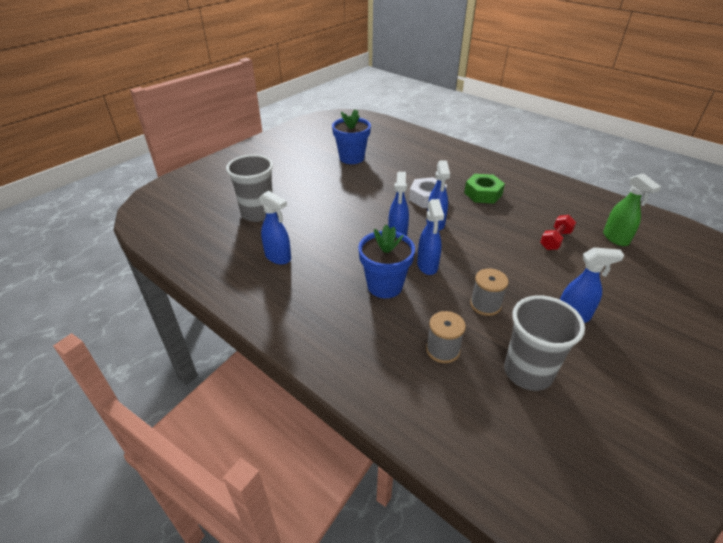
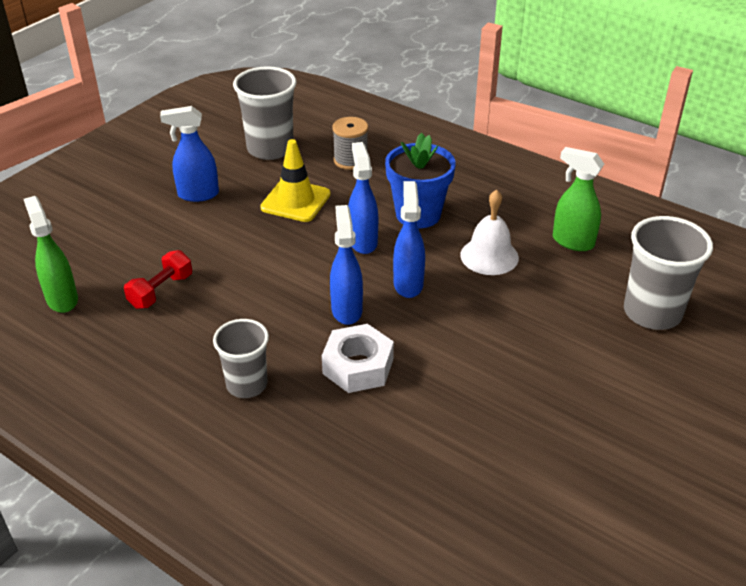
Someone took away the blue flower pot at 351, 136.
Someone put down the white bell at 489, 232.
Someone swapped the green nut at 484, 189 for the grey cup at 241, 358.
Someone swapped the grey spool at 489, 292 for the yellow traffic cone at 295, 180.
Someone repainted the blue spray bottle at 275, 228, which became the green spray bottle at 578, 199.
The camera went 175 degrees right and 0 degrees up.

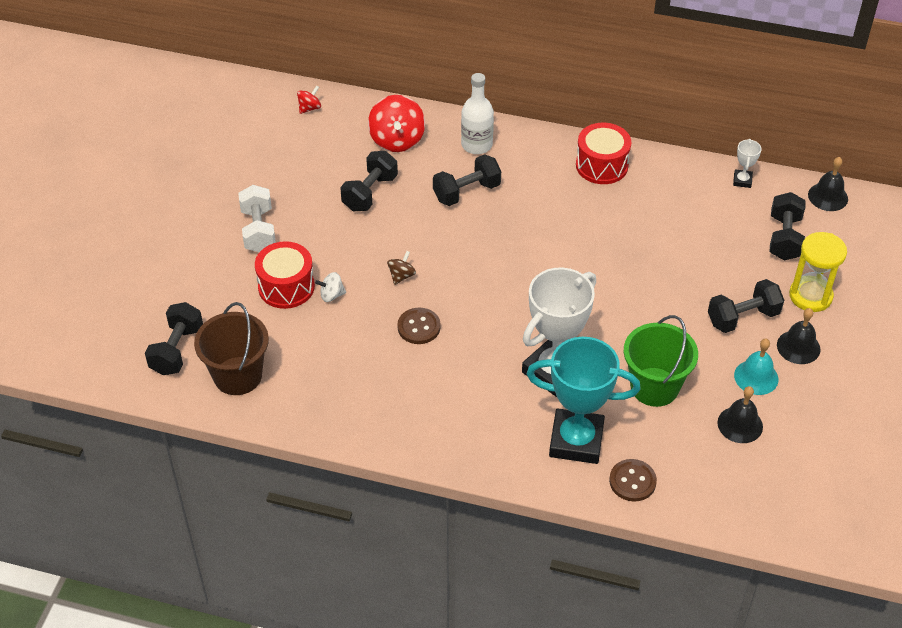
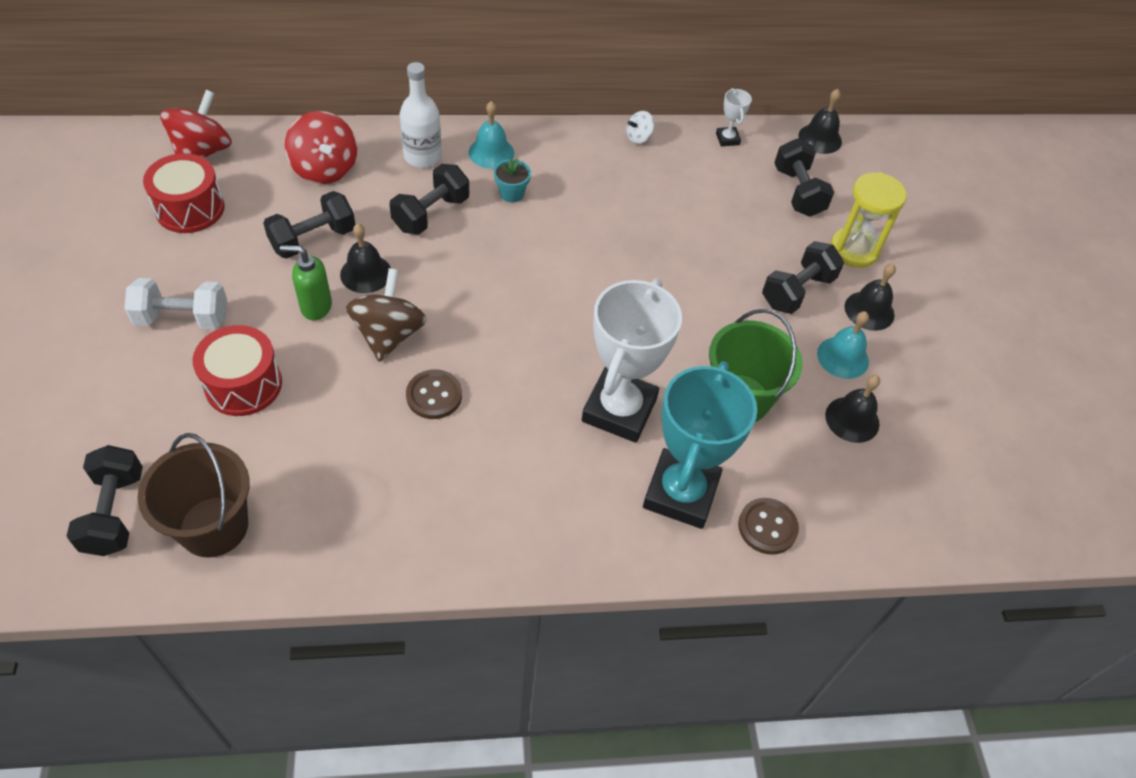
Someone put down the green soap dispenser at 306, 282.
Someone put down the black bell at 365, 258.
Someone put down the turquoise bell at 491, 135.
Someone put down the turquoise flower pot at 512, 180.
Someone carried the white spinning top from 330, 287 to 640, 127.
Someone carried the red drum from 603, 153 to 184, 193.
Someone rotated the white dumbbell at 257, 218 by 60 degrees counterclockwise.
Someone rotated the black dumbbell at 369, 181 by 45 degrees clockwise.
Someone rotated the turquoise trophy at 584, 400 by 60 degrees counterclockwise.
Someone scaled the red spinning top at 309, 99 by 1.99.
Someone scaled the brown spinning top at 401, 268 by 1.99.
The camera went 25 degrees left and 5 degrees up.

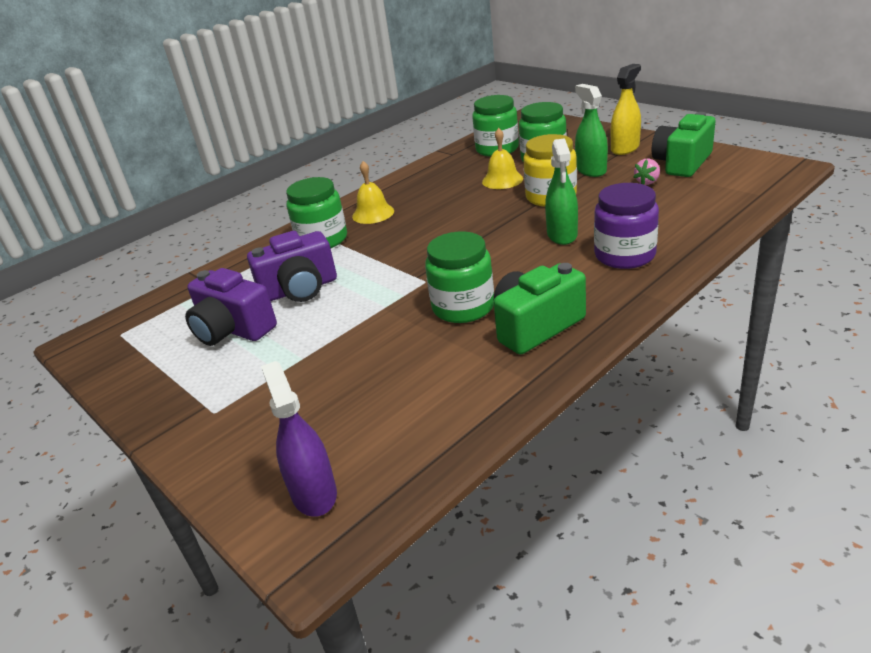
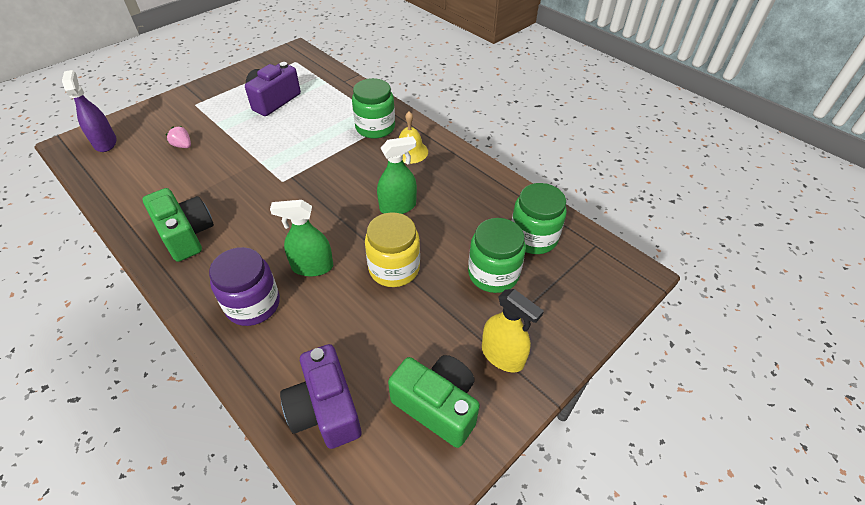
Someone took away the green jar at 459, 277.
Someone took away the yellow bell at 502, 158.
Someone carried the purple camera from 292, 266 to 320, 396.
Someone carried the green spray bottle from 591, 130 to 397, 175.
Someone carried the pink strawberry from 646, 172 to 178, 137.
Someone rotated the purple spray bottle at 299, 439 by 90 degrees counterclockwise.
The camera went 85 degrees right and 15 degrees up.

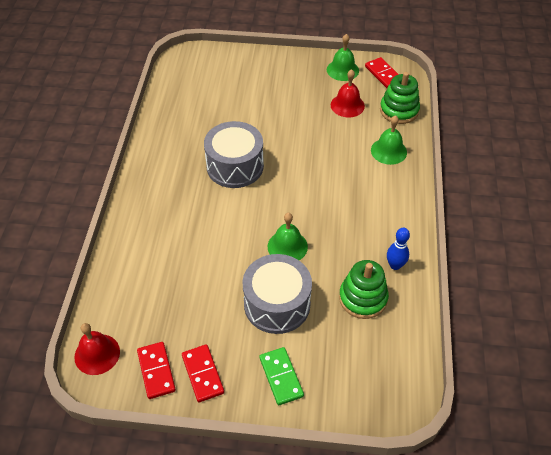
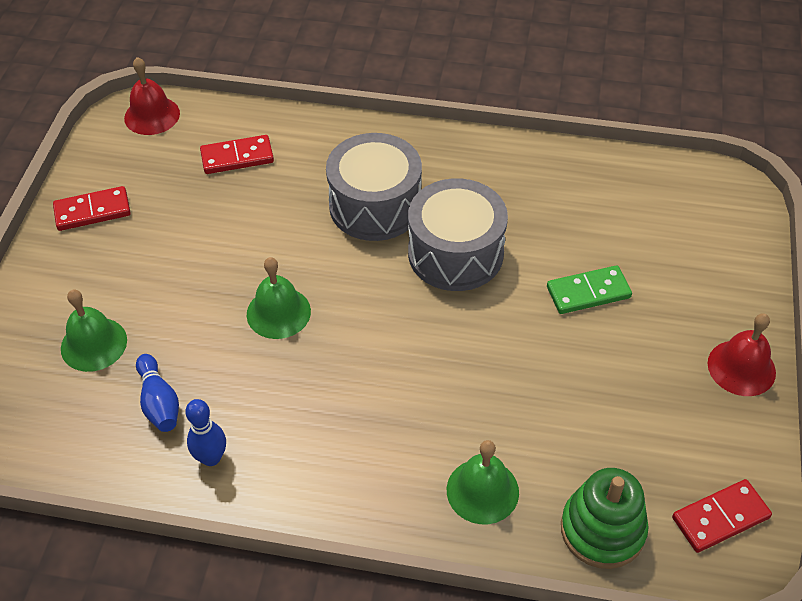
Someone carried the red domino from 156, 370 to 237, 154.
Someone carried the grey drum from 277, 294 to 374, 187.
Someone carried the green domino from 281, 376 to 589, 289.
Someone carried the green bell from 343, 57 to 94, 331.
Someone carried the red bell from 348, 93 to 742, 354.
Someone swapped the green stacking toy at 364, 289 for the blue bowling pin at 157, 393.
The camera went 95 degrees right and 0 degrees up.

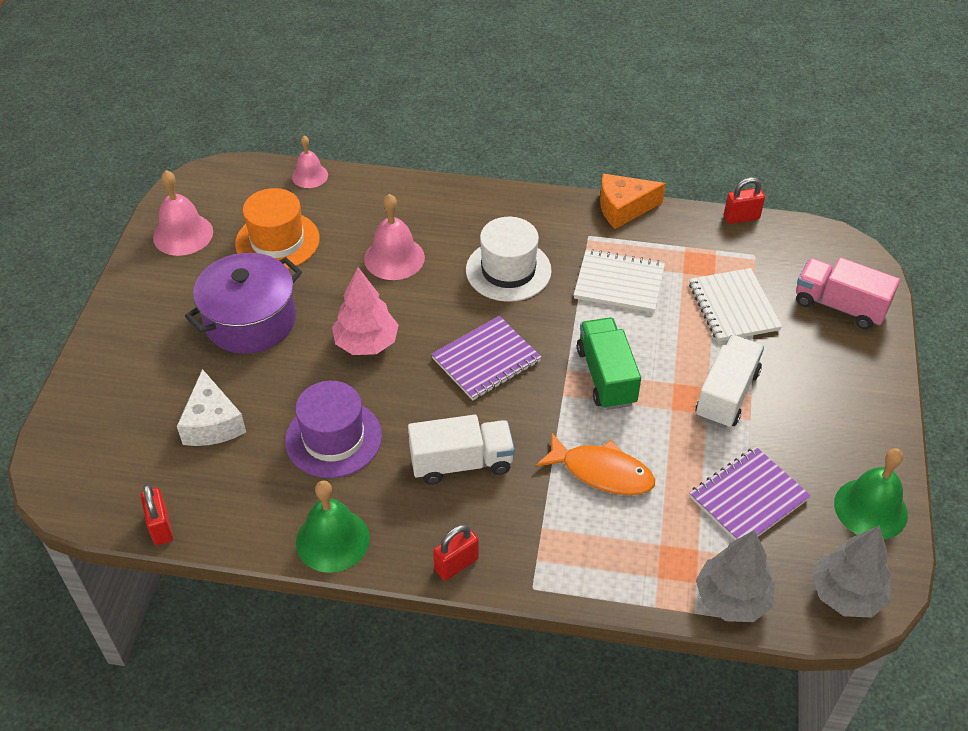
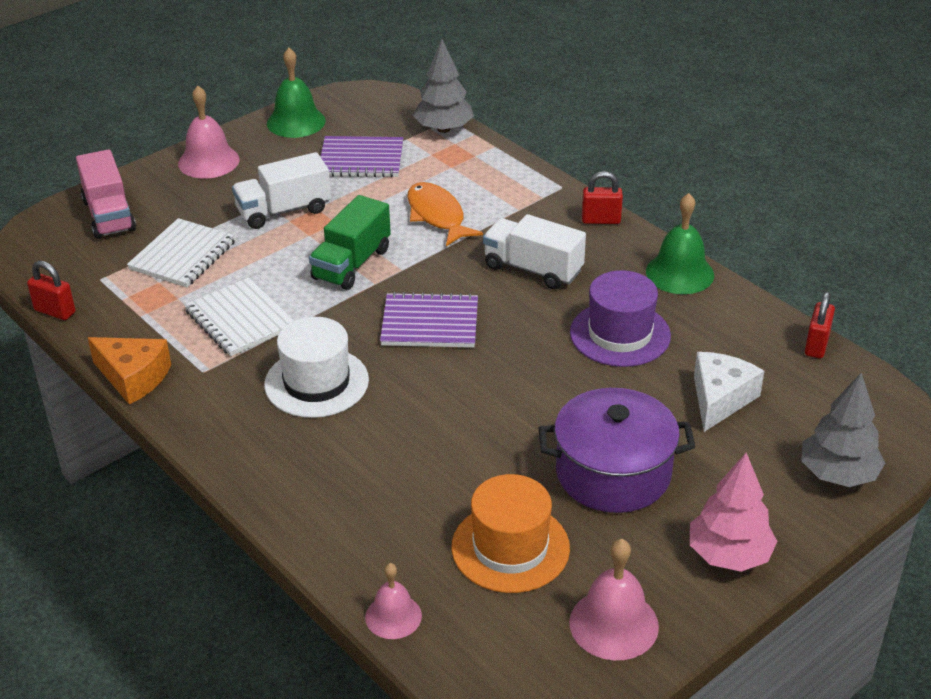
Someone carried the pink tree from 365, 311 to 733, 512.
Someone carried the pink bell from 394, 237 to 209, 132.
Someone carried the grey tree from 851, 571 to 843, 430.
The camera went 140 degrees left and 10 degrees down.

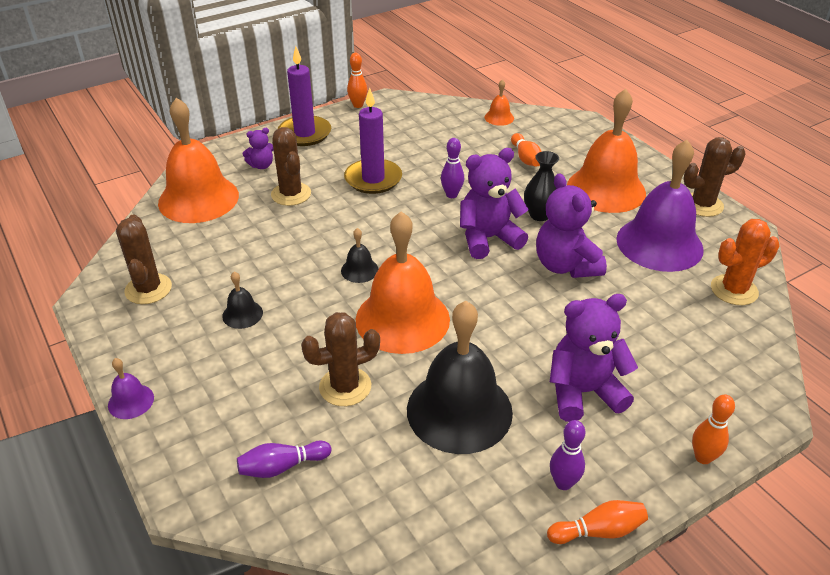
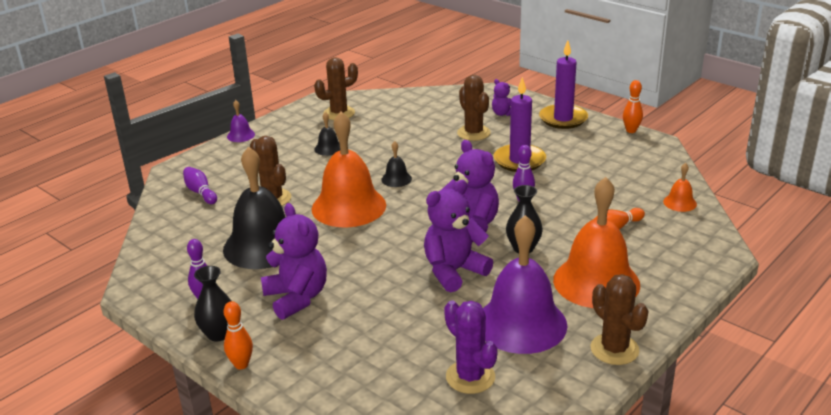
Someone took away the orange bell at 198, 160.
Someone took away the orange bowling pin at 597, 522.
Someone put down the black vase at 212, 304.
Someone repainted the orange cactus at 745, 262, which became the purple cactus at 471, 347.
Someone rotated the brown cactus at 291, 166 by 75 degrees counterclockwise.
The camera went 75 degrees right and 10 degrees down.

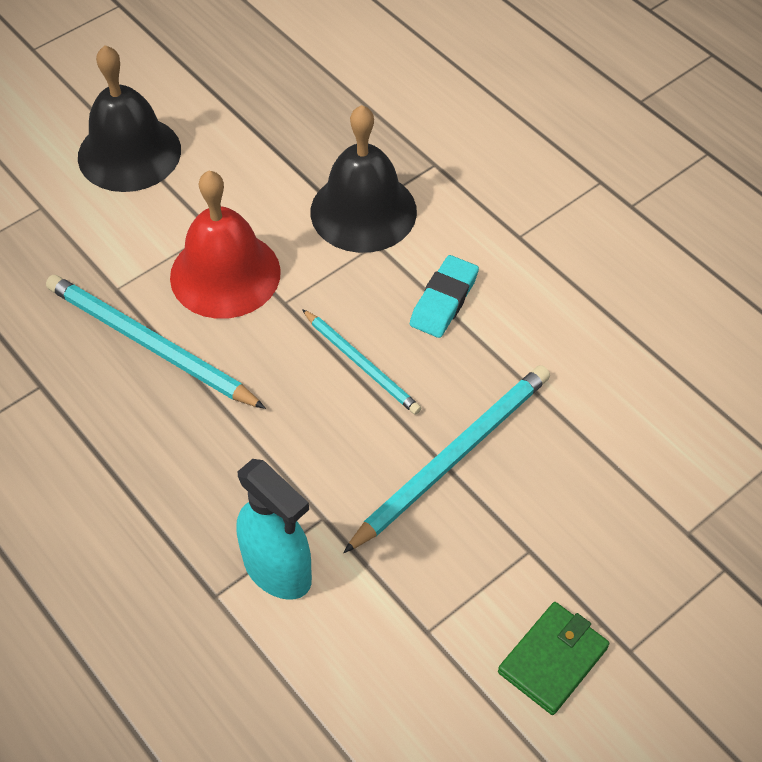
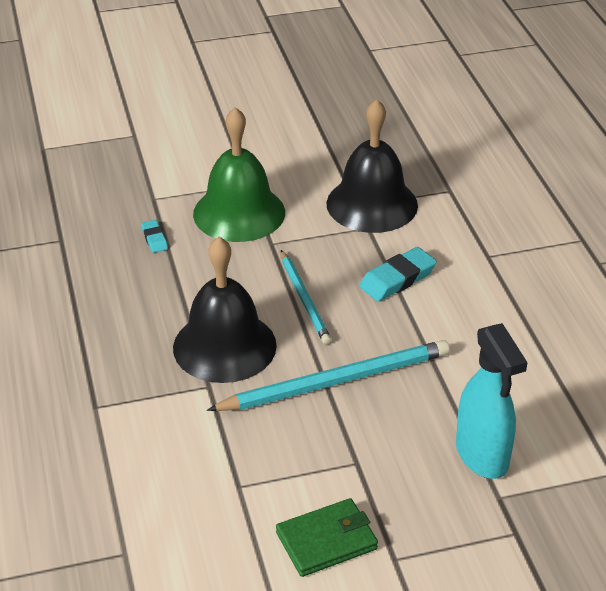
Someone carried the black bell from 129, 118 to 225, 309.
Someone carried the turquoise spray bottle from 274, 529 to 491, 401.
Someone swapped the turquoise pencil at 156, 342 for the turquoise eraser at 154, 236.
Someone repainted the red bell at 225, 245, which became the green bell at 239, 174.
The camera went 25 degrees right and 15 degrees down.

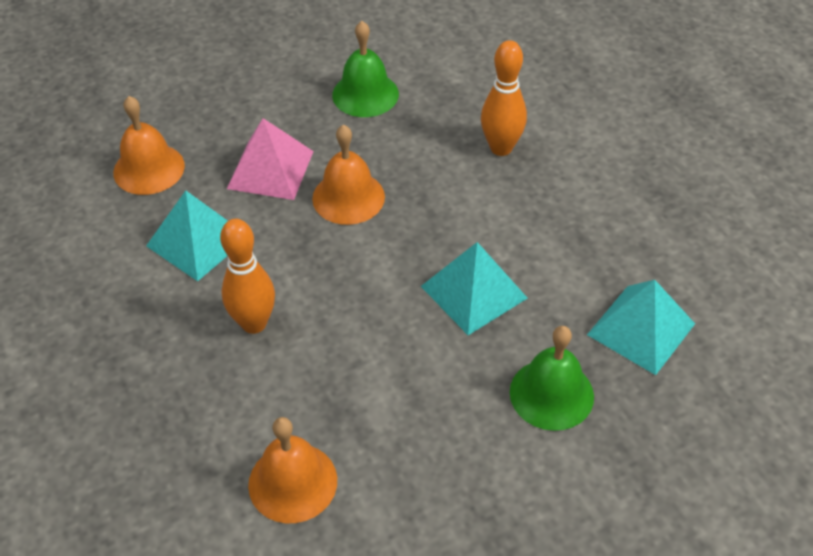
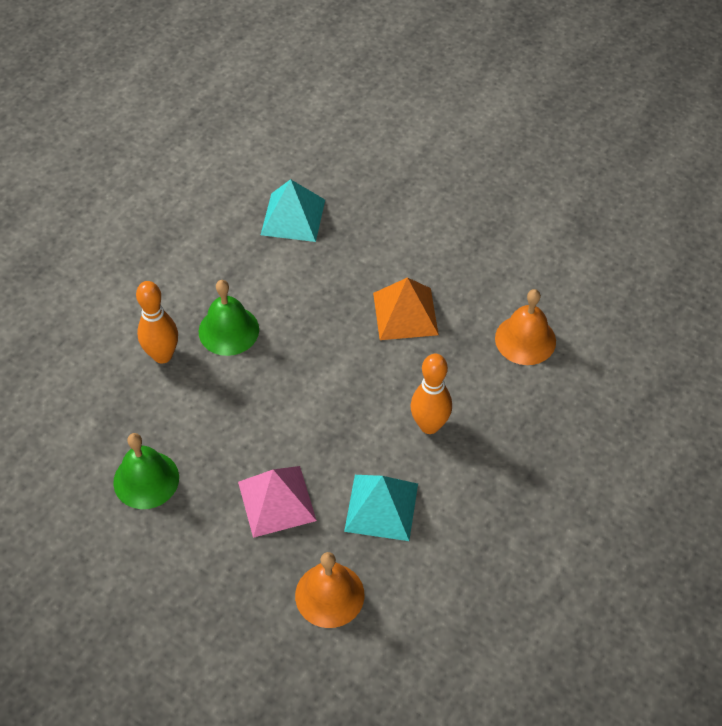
Someone took away the orange bell at 348, 175.
Someone took away the turquoise pyramid at 474, 288.
Someone put down the orange pyramid at 406, 308.
Someone carried the green bell from 552, 378 to 229, 318.
The camera went 120 degrees left and 5 degrees up.

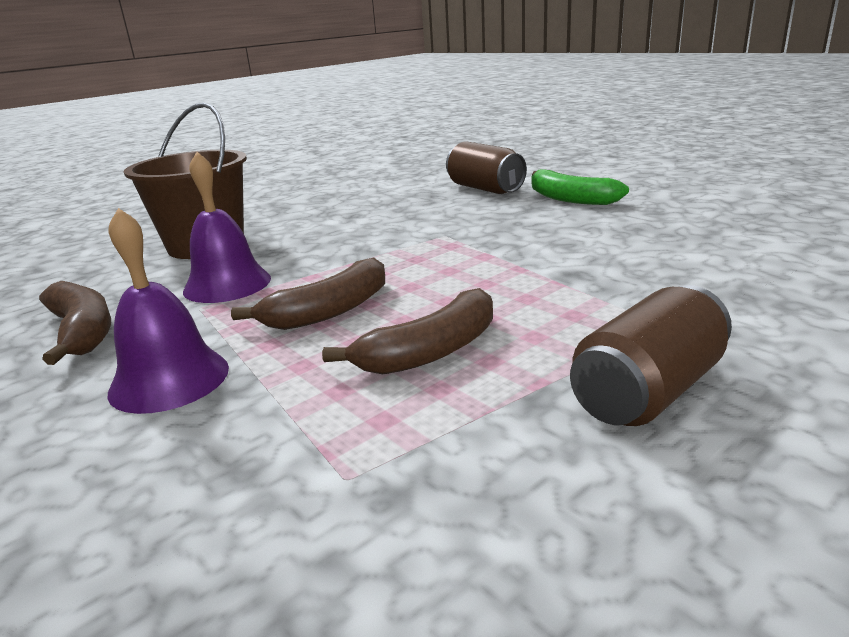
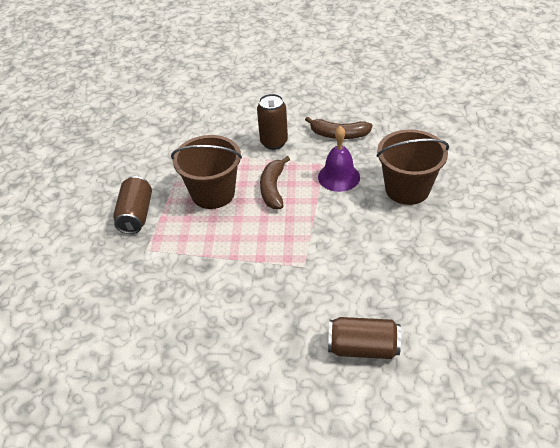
Someone took away the green banana at 580, 187.
Someone swapped the purple bell at 168, 311 for the brown can at 272, 122.
Someone swapped the brown banana at 407, 331 for the brown bucket at 206, 172.
The camera went 135 degrees right and 20 degrees up.

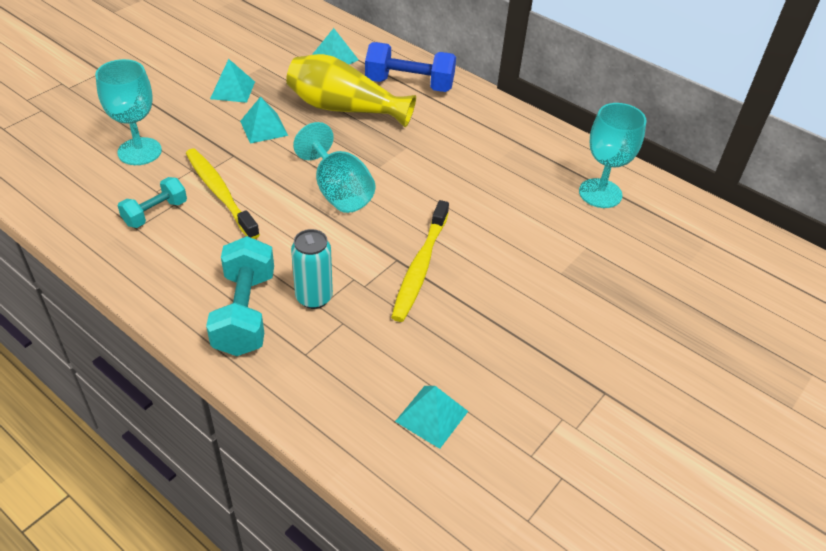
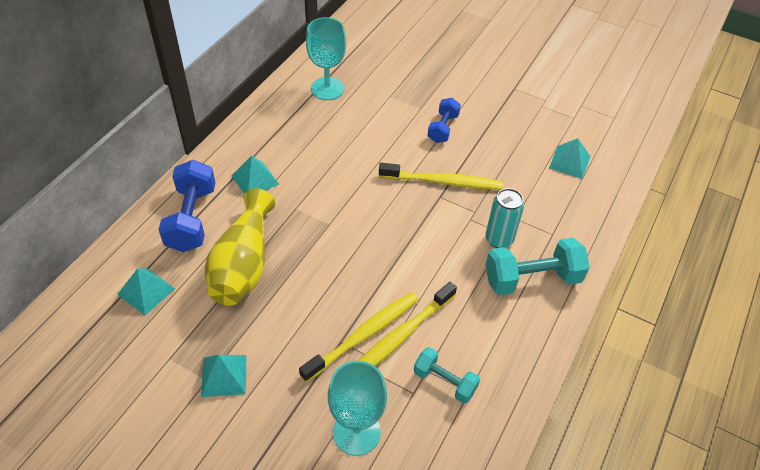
Someone took away the turquoise goblet at 334, 167.
Someone put down the yellow toothbrush at 359, 337.
Someone put down the blue dumbbell at 444, 120.
Someone carried the turquoise pyramid from 264, 120 to 255, 175.
The camera went 100 degrees left and 5 degrees up.

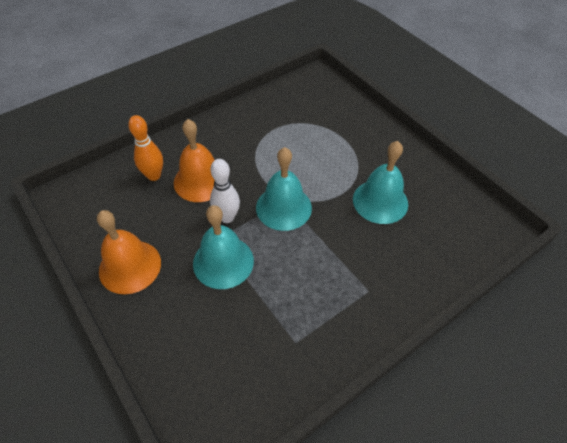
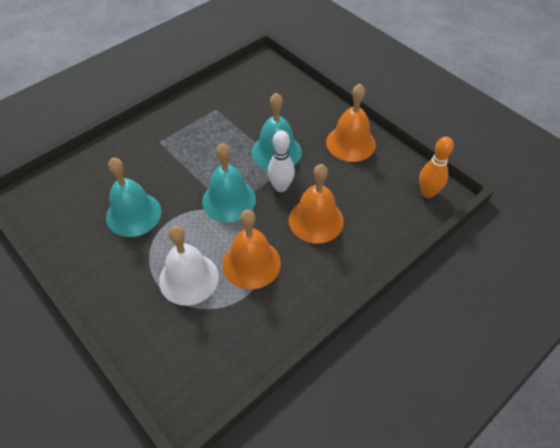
Someone put down the white bell at 189, 266.
Someone put down the orange bell at 251, 249.
Someone carried the orange bowling pin from 145, 148 to 436, 167.
The camera went 175 degrees right and 0 degrees up.

